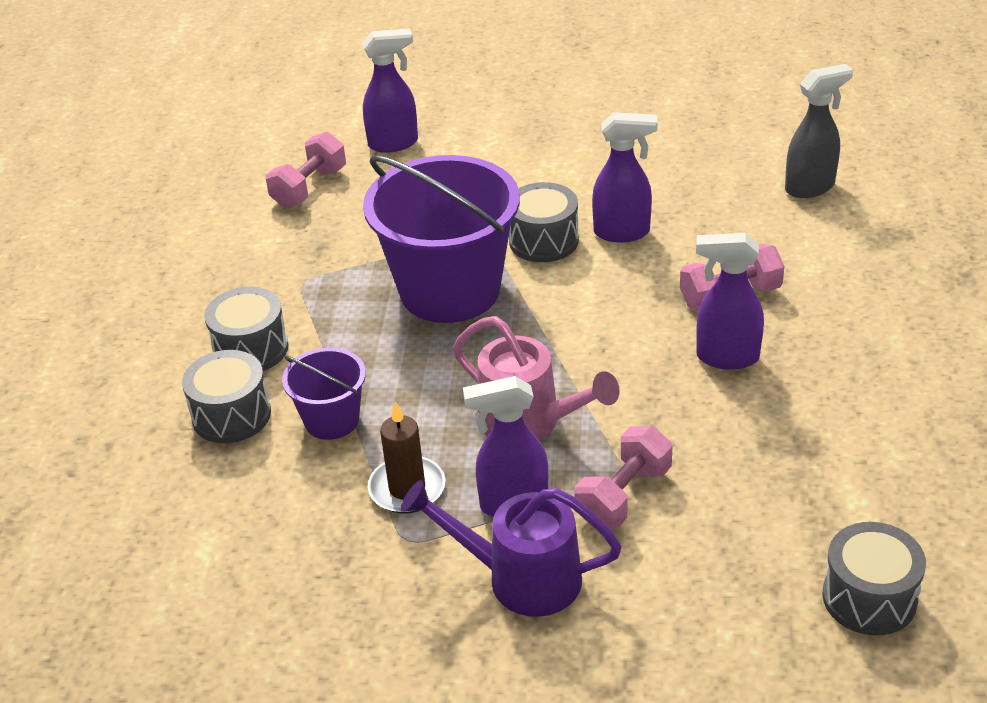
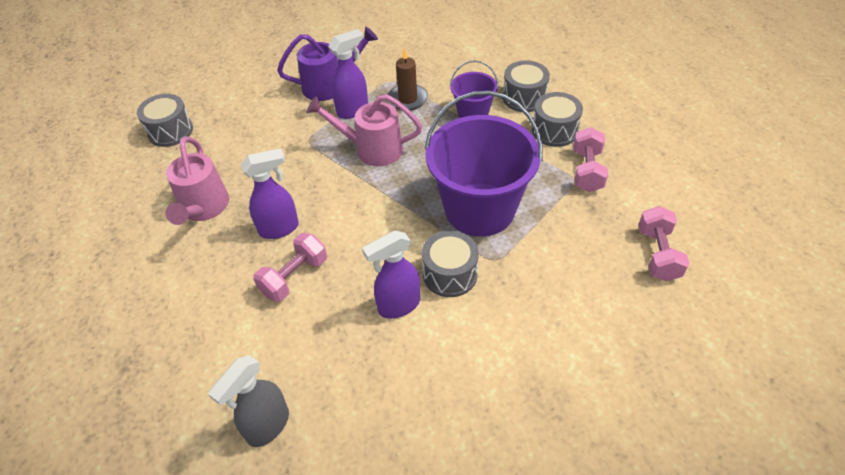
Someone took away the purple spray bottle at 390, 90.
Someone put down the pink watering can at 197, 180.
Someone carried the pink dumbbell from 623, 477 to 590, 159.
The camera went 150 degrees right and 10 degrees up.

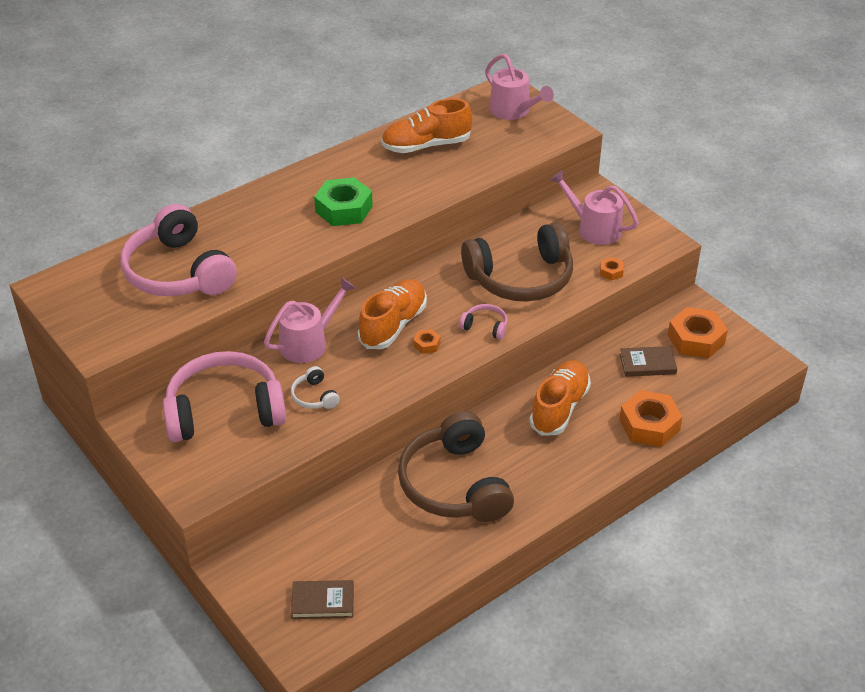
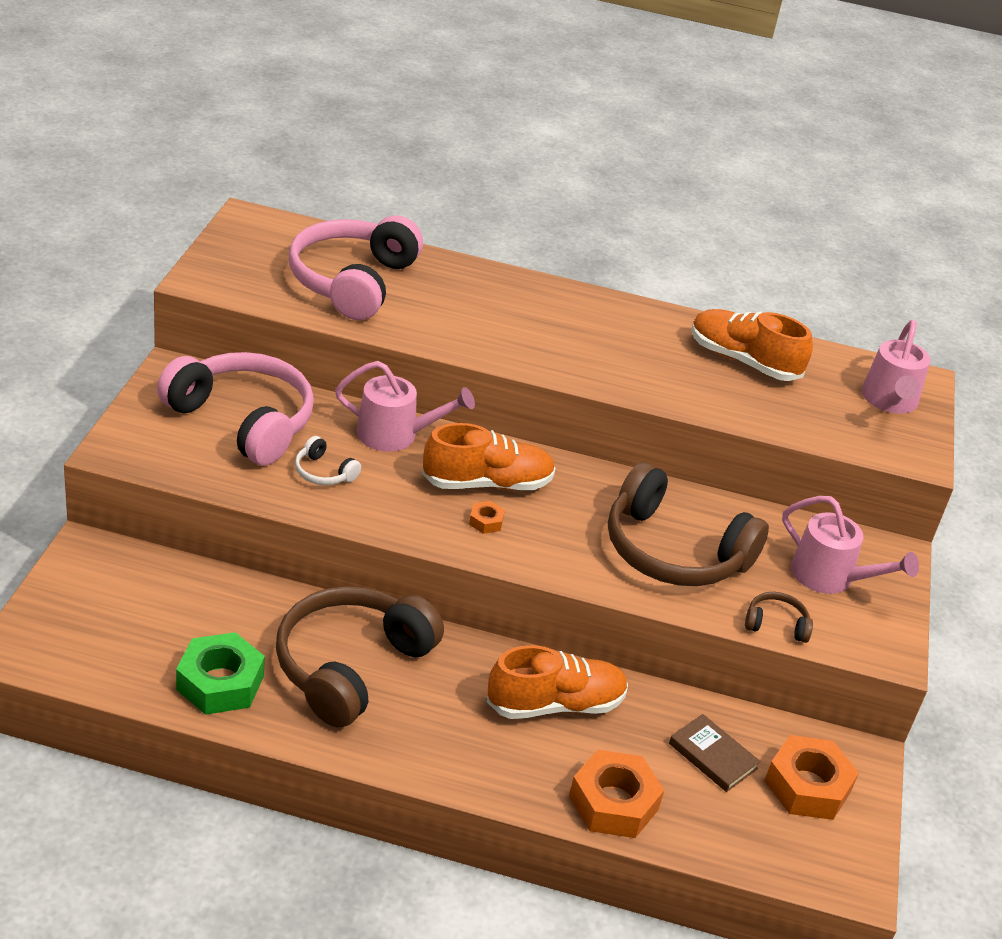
Someone took away the brown book at 322, 599.
Someone took away the pink headphones at 483, 322.
Someone carried the green nut from 343, 201 to 220, 673.
Someone swapped the orange nut at 612, 269 for the brown headphones at 779, 617.
Someone rotated the white headphones at 315, 387 by 75 degrees counterclockwise.
Someone rotated the pink watering can at 594, 207 by 135 degrees clockwise.
The camera went 45 degrees right and 5 degrees down.

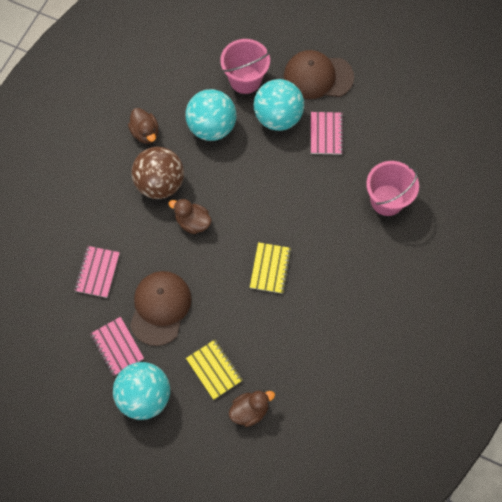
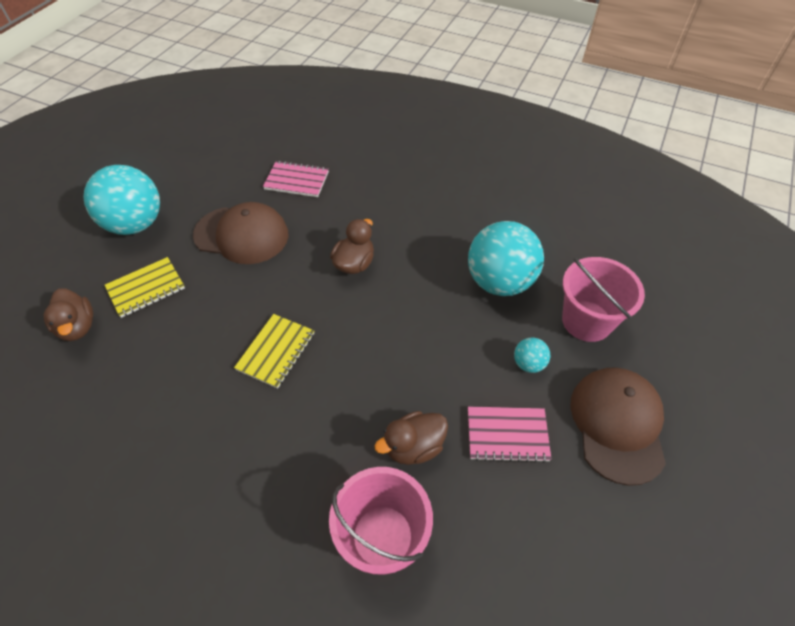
Someone took away the pink notebook at 117, 346.
Someone took away the brown ball at 158, 173.
Someone carried the brown duck from 143, 126 to 411, 438.
Someone rotated the yellow notebook at 271, 268 by 75 degrees counterclockwise.
Someone scaled the turquoise ball at 279, 105 by 0.44.
The camera went 90 degrees right and 15 degrees down.

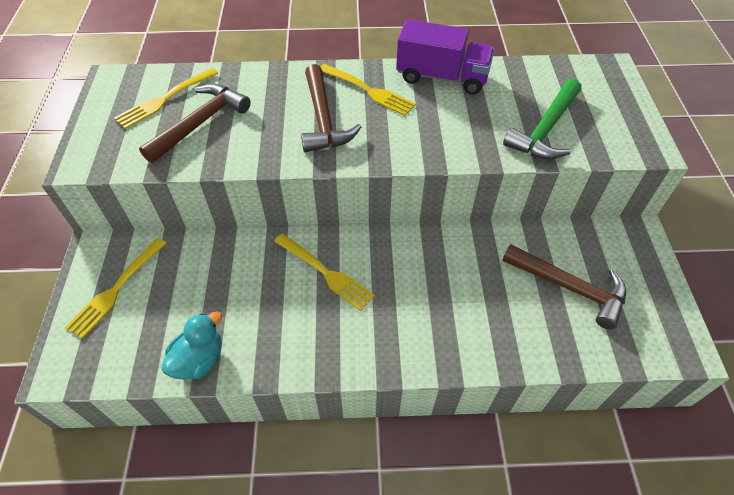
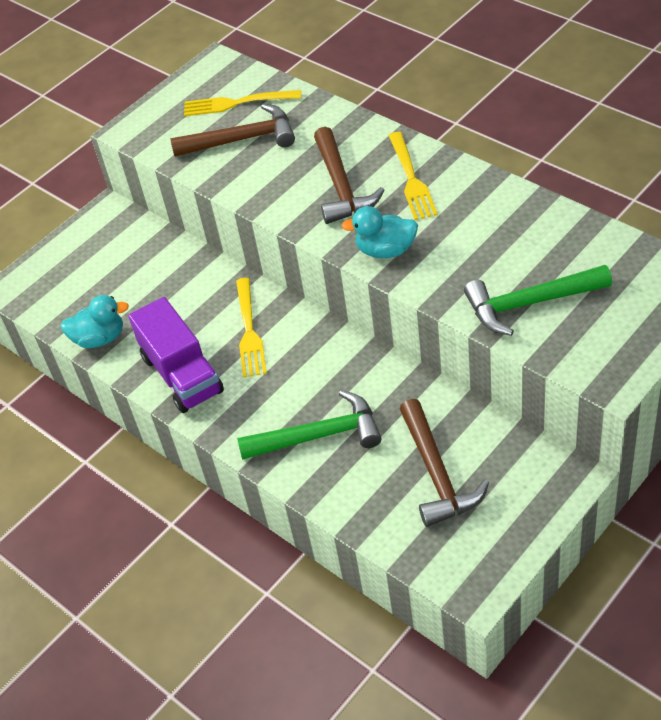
Someone took away the yellow fork at 116, 288.
Someone put down the green hammer at 309, 425.
Someone put down the turquoise duck at 379, 232.
Someone carried the purple truck from 445, 56 to 176, 355.
Someone rotated the brown hammer at 331, 108 by 45 degrees counterclockwise.
The camera went 50 degrees right and 5 degrees down.

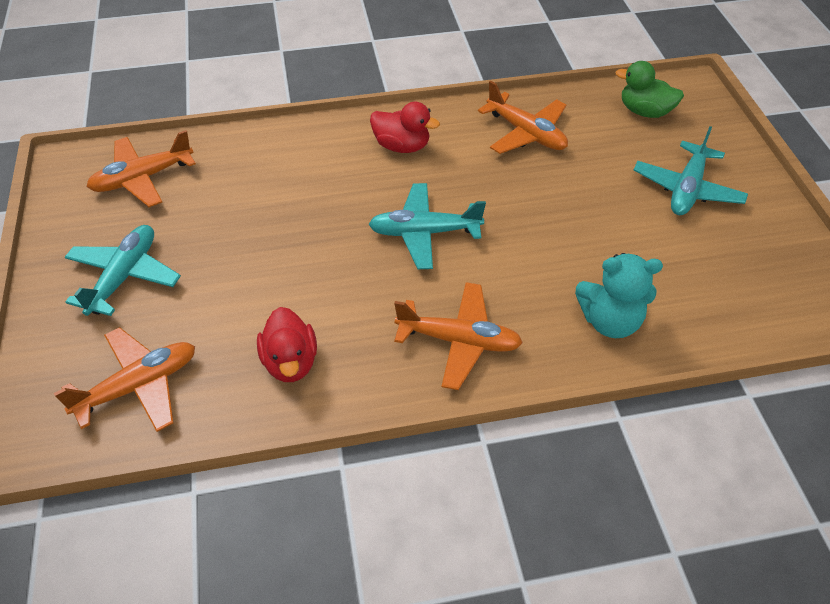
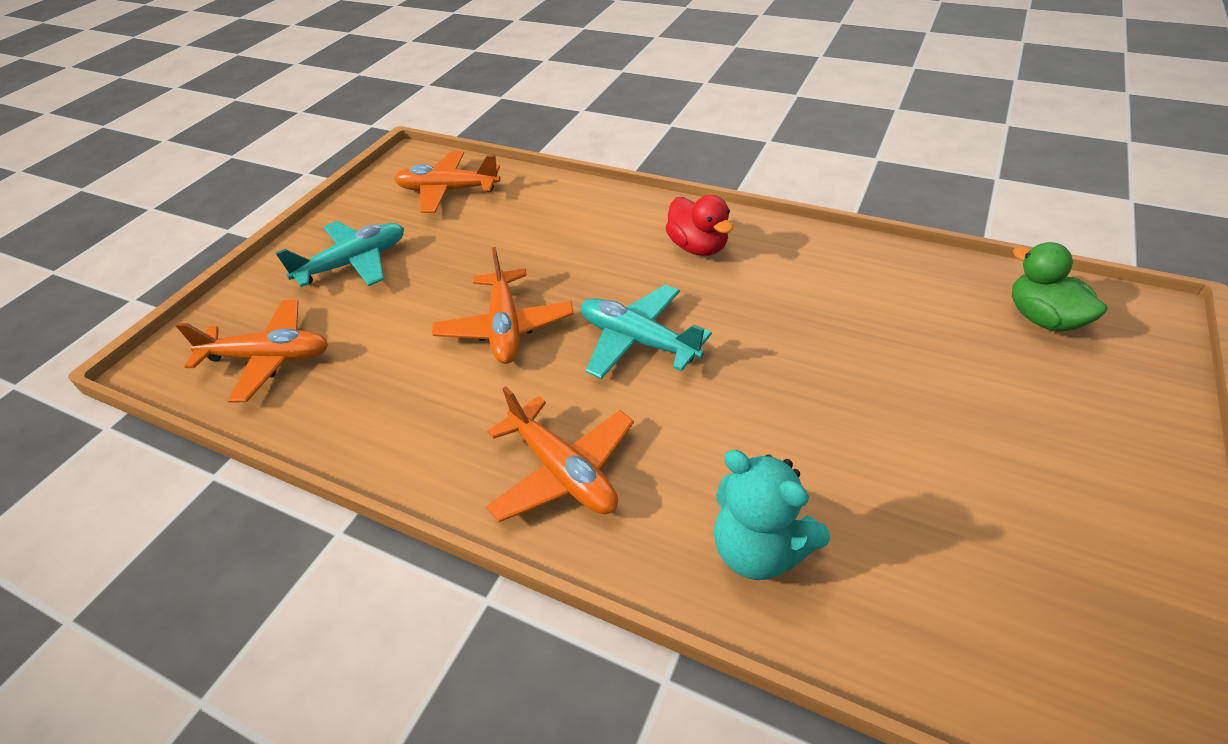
Someone took away the red duck at 287, 344.
Someone took away the turquoise plane at 691, 170.
Someone carried the orange plane from 523, 117 to 503, 305.
The camera went 40 degrees right and 5 degrees down.

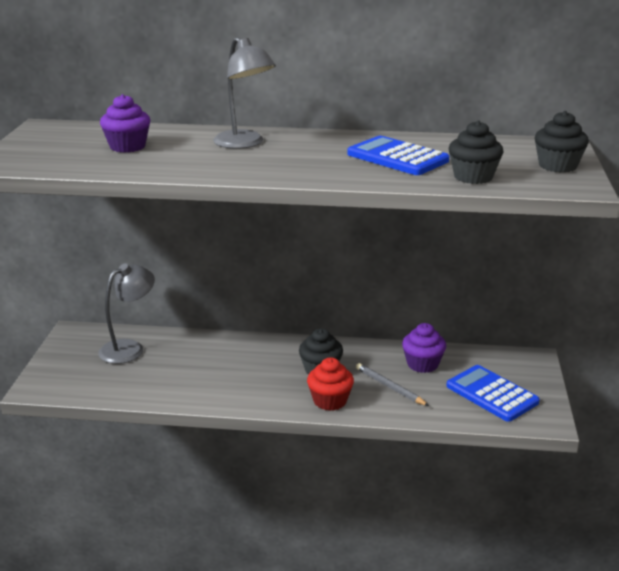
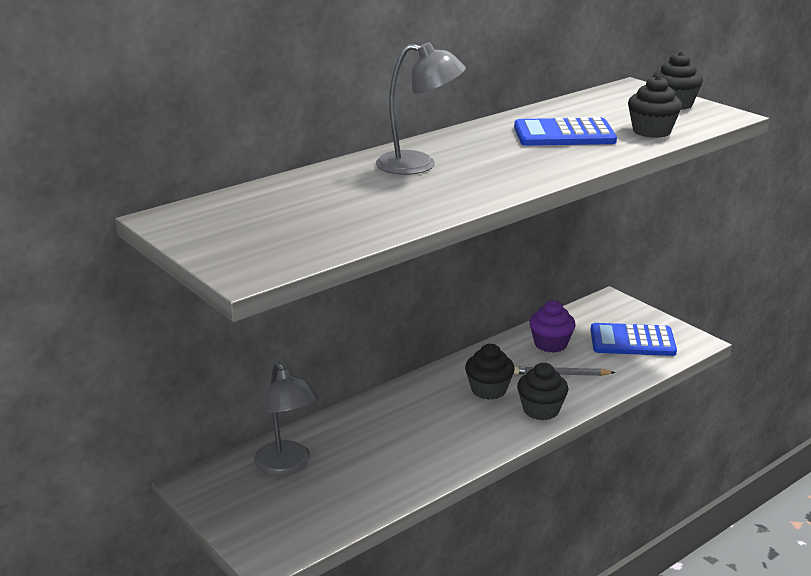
Someone took away the purple cupcake at 125, 123.
Someone repainted the red cupcake at 330, 384, which became the black cupcake at 542, 391.
Someone rotated the grey lamp at 126, 313 by 150 degrees clockwise.
The camera went 45 degrees left and 0 degrees up.

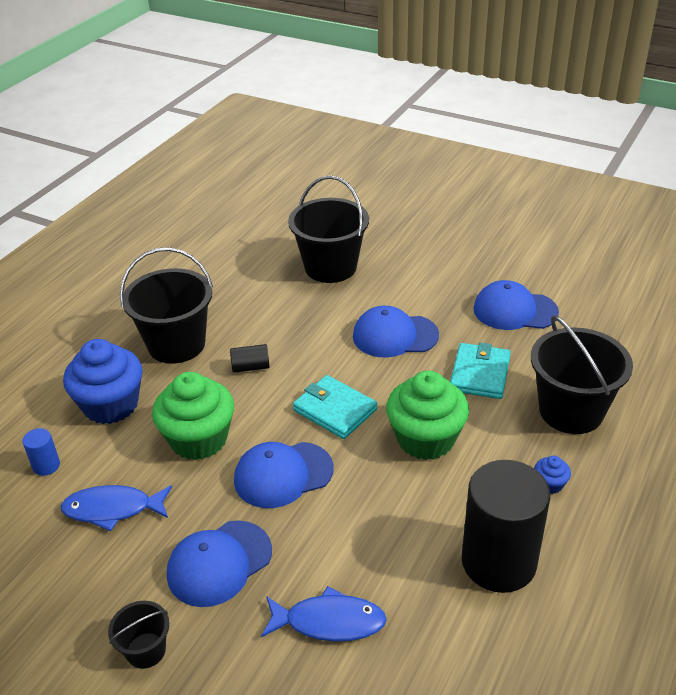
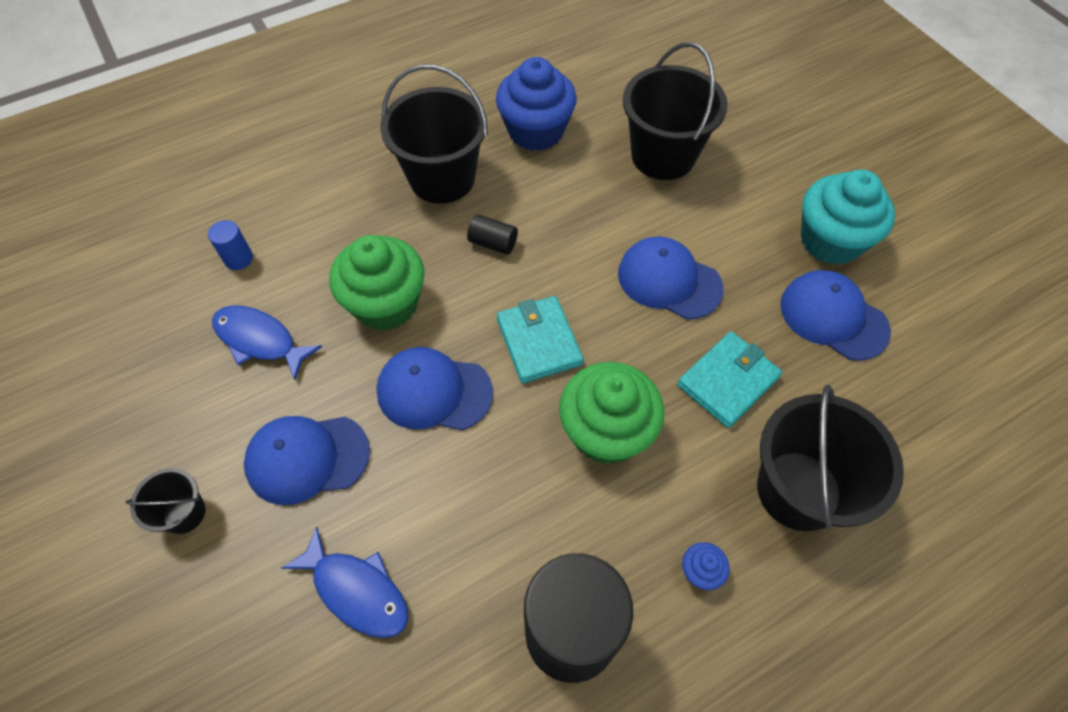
Someone put down the turquoise cupcake at 848, 217.
Someone carried the blue cupcake from 102, 381 to 536, 104.
The camera went 30 degrees right and 20 degrees up.

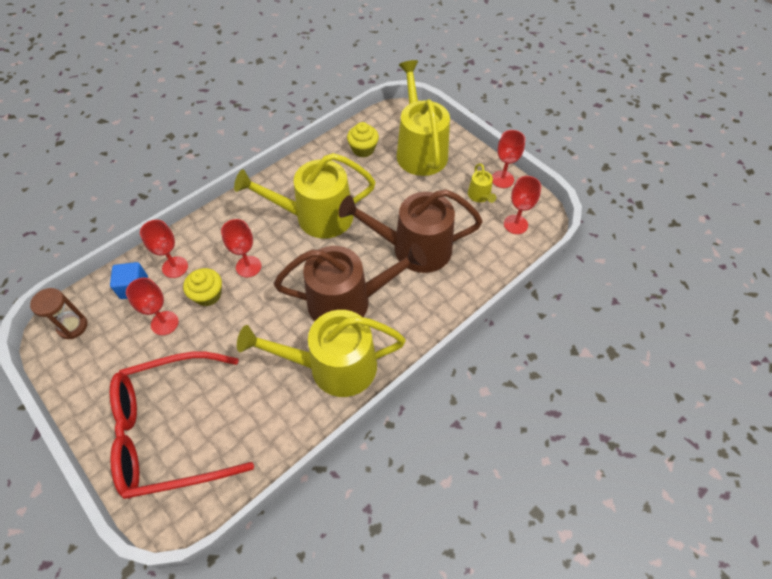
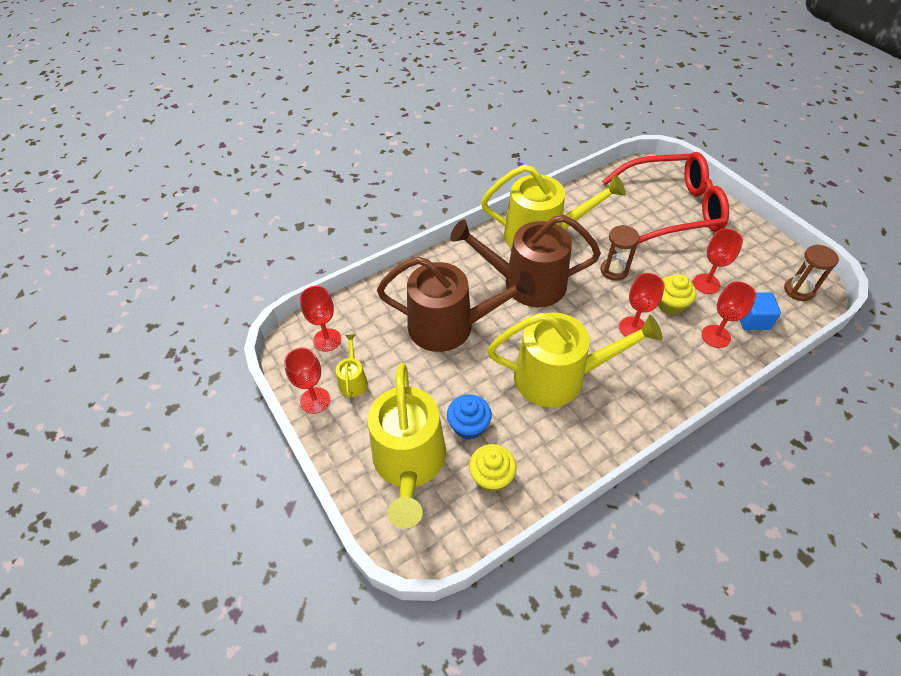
Someone put down the blue cupcake at 469, 417.
Someone put down the brown hourglass at 620, 253.
The camera went 170 degrees left and 5 degrees down.

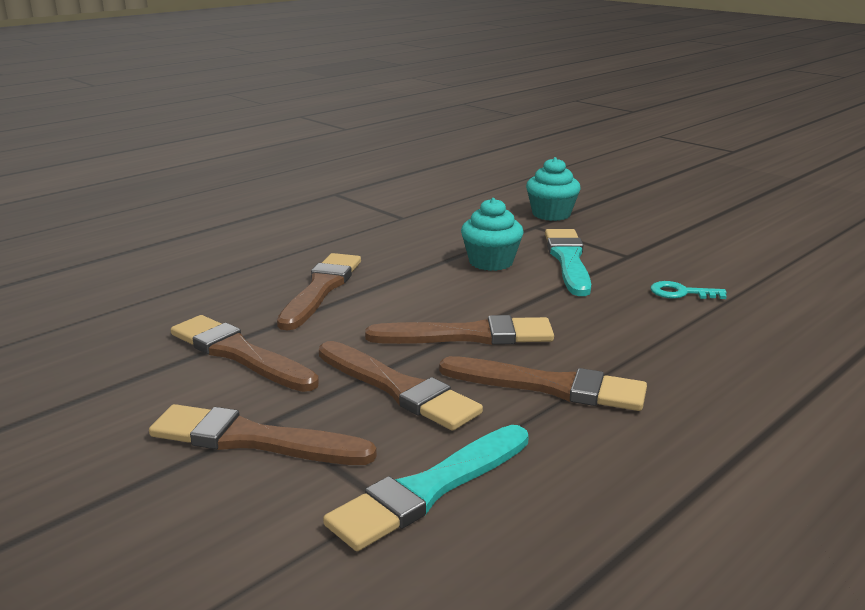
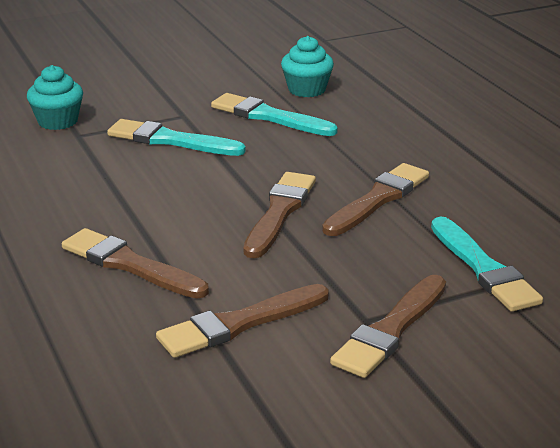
Someone took away the brown brush at 401, 386.
Someone carried the turquoise cupcake from 492, 234 to 307, 66.
Someone swapped the turquoise key at 688, 290 for the turquoise brush at 274, 114.
The camera went 70 degrees left and 5 degrees up.

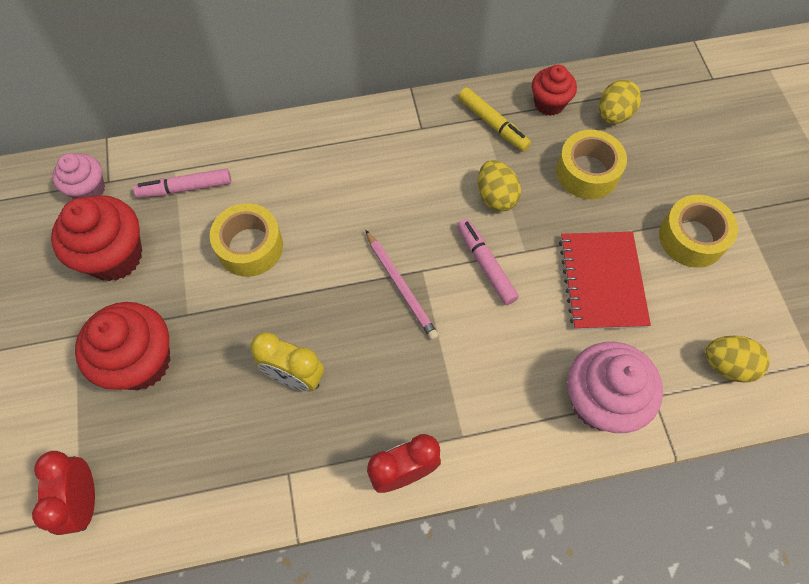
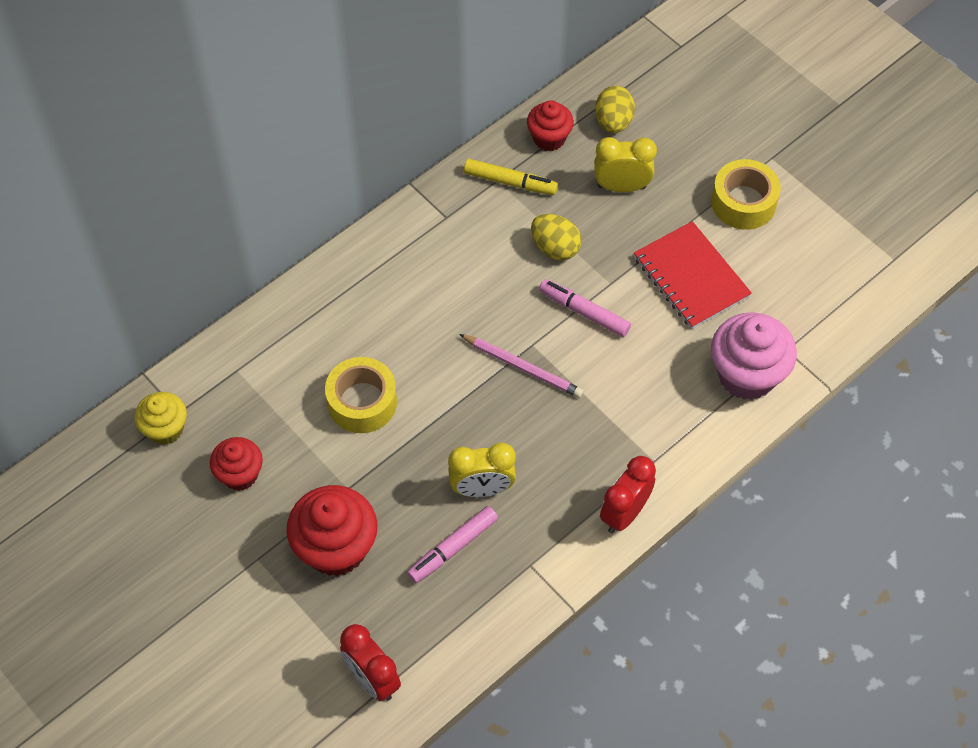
Someone took away the yellow egg at 738, 359.
Someone carried the pink marker from 182, 183 to 452, 544.
Someone swapped the yellow tape at 591, 164 for the yellow clock at 625, 164.
Someone repainted the pink cupcake at 78, 176, which became the yellow cupcake at 161, 418.
Someone scaled the red cupcake at 96, 238 by 0.60.
The camera went 30 degrees left and 5 degrees down.

